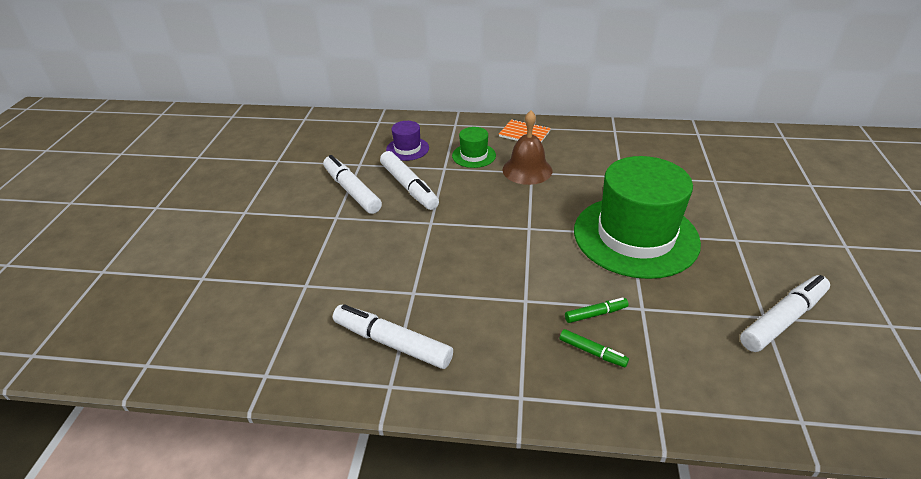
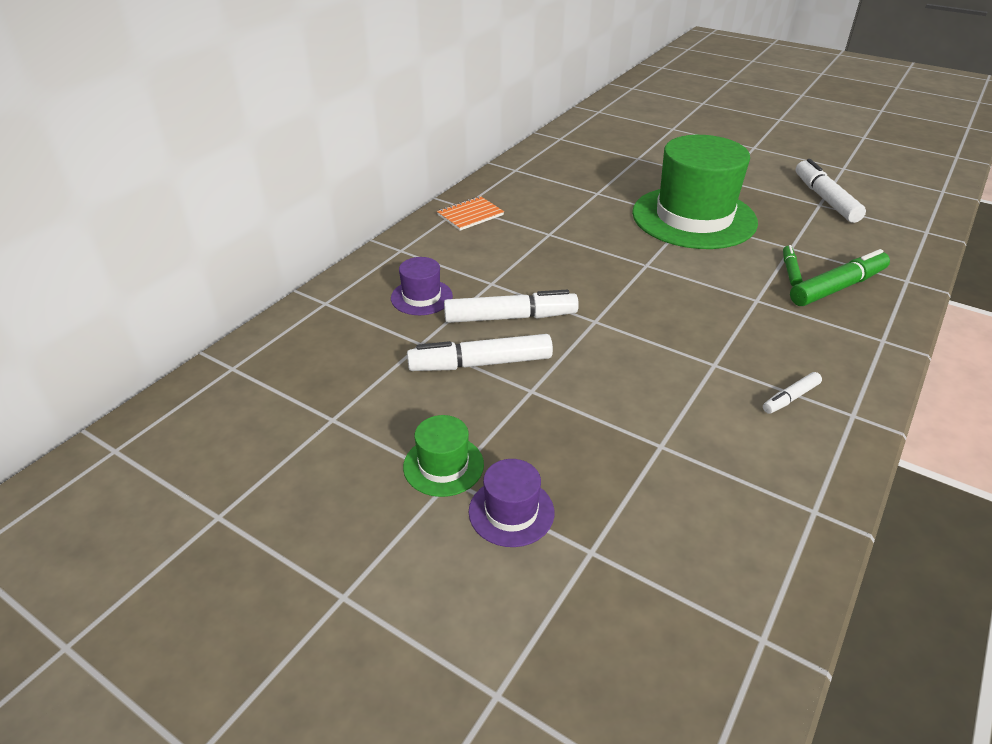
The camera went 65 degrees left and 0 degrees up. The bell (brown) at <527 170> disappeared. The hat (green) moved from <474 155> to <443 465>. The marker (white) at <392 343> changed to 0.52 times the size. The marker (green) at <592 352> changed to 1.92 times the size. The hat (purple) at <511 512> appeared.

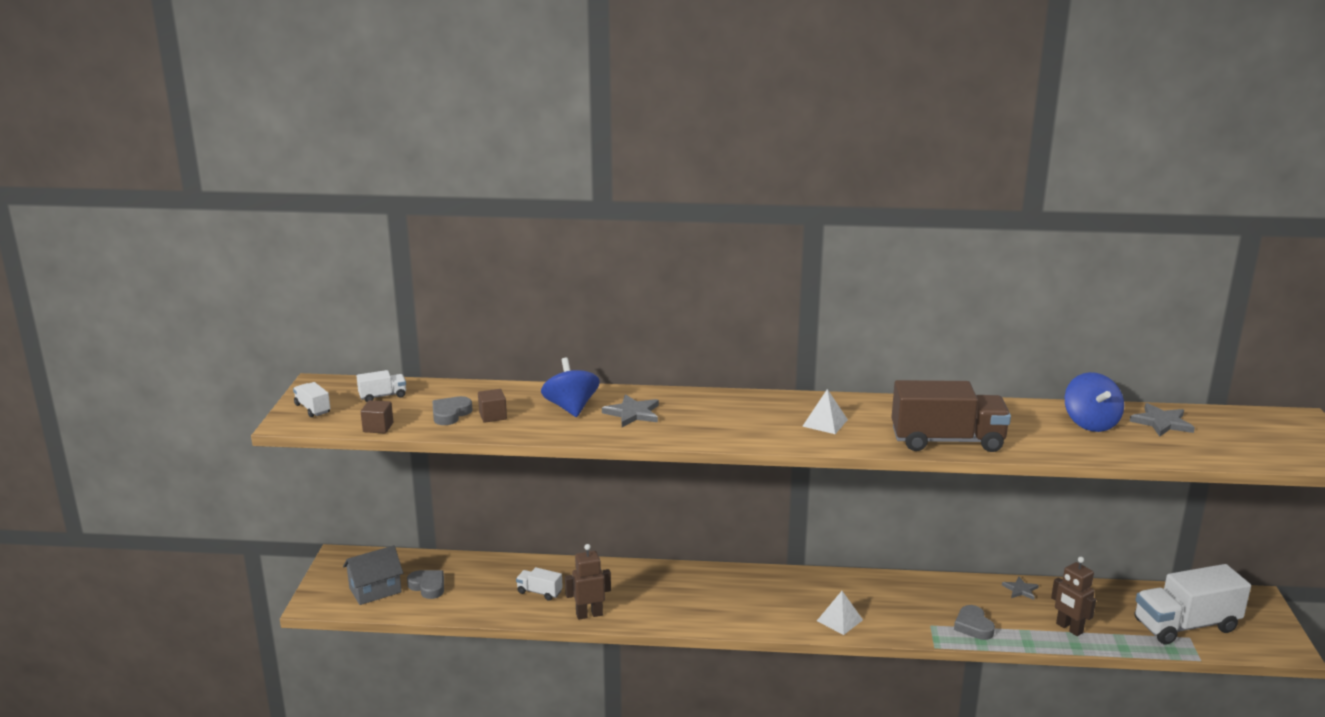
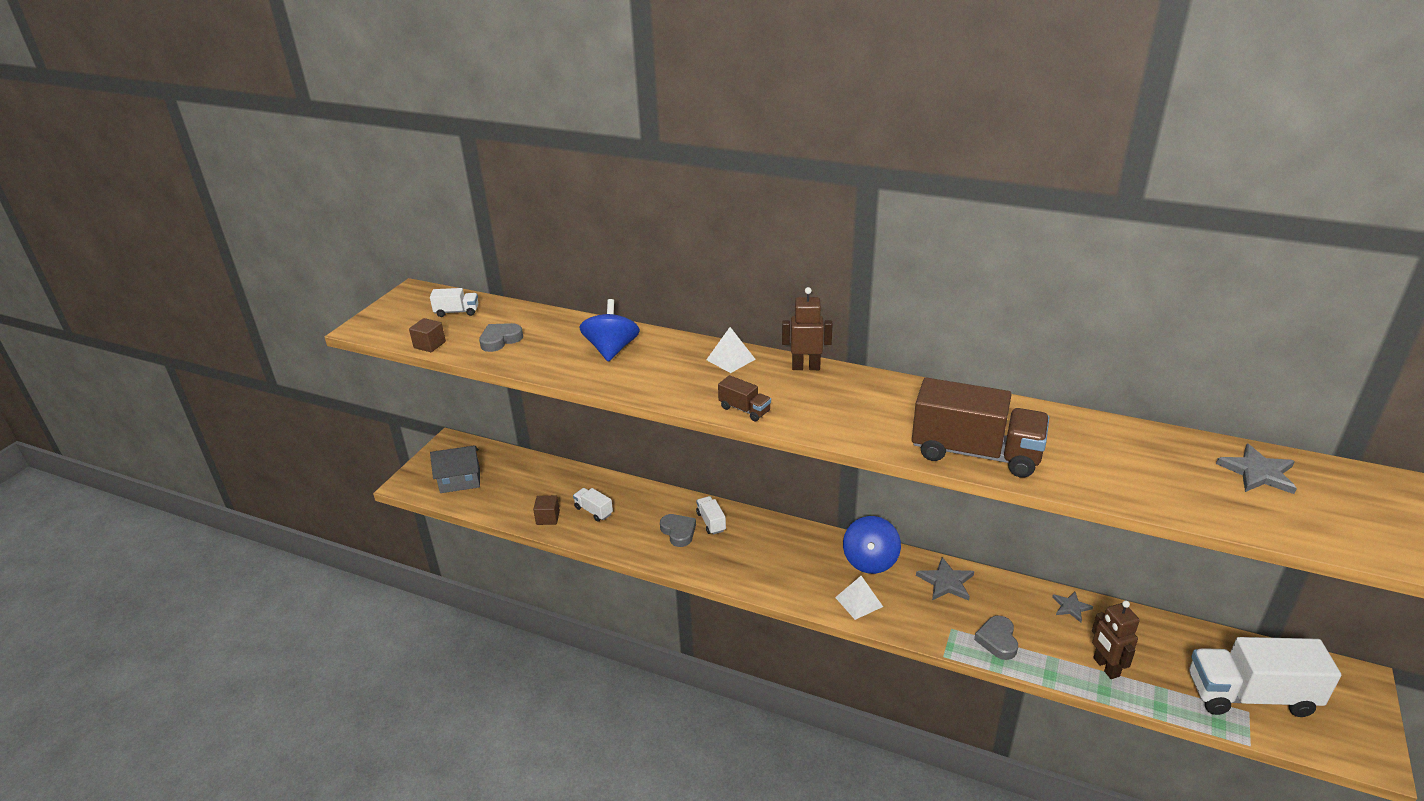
The camera went 20 degrees right and 10 degrees up. The spinning top (blue) moved from <1090 423> to <870 561>. The truck (white) moved from <312 409> to <711 522>. The cube (brown) moved from <493 416> to <548 518>. The pyramid (white) moved from <825 423> to <730 359>. The star (grey) moved from <632 413> to <946 582>. The robot (brown) moved from <589 614> to <806 367>. The heart (grey) moved from <428 586> to <678 532>. The truck (brown) at <744 409> appeared.

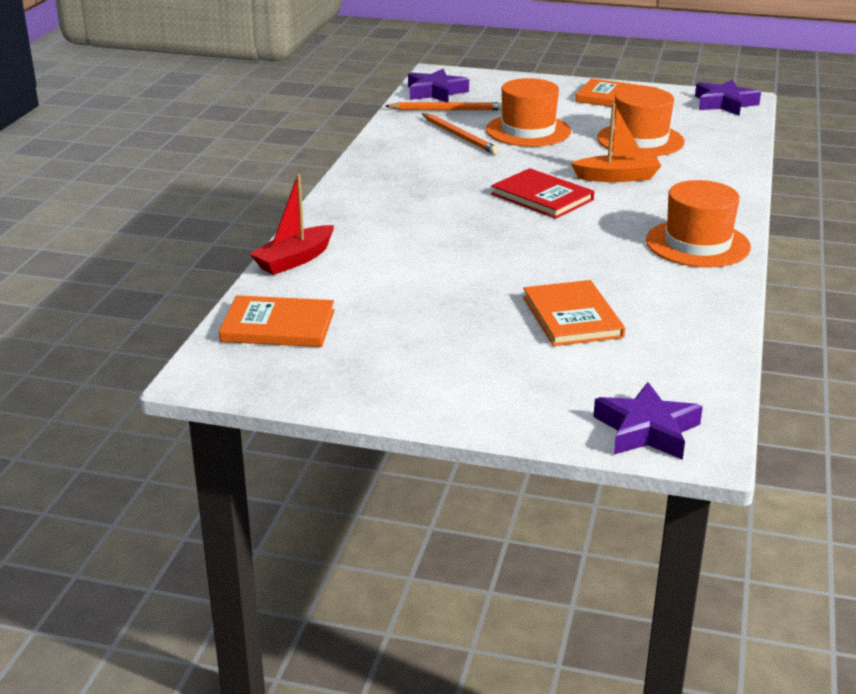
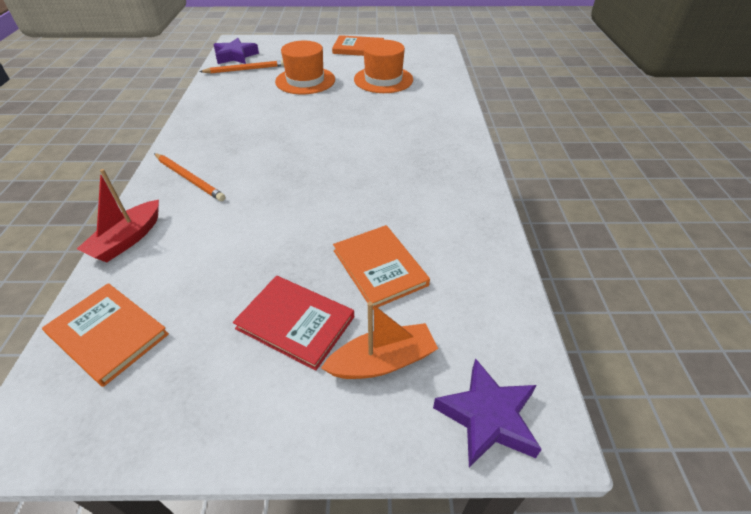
The camera went 15 degrees left and 15 degrees up. The star (purple) at <724 104> disappeared. The boat (orange) moved from <617 177> to <382 361>. The pencil (orange) moved from <459 136> to <189 178>. The book (red) moved from <542 197> to <295 322>. The hat (orange) at <697 244> disappeared. The book (orange) at <278 326> turned 45 degrees clockwise.

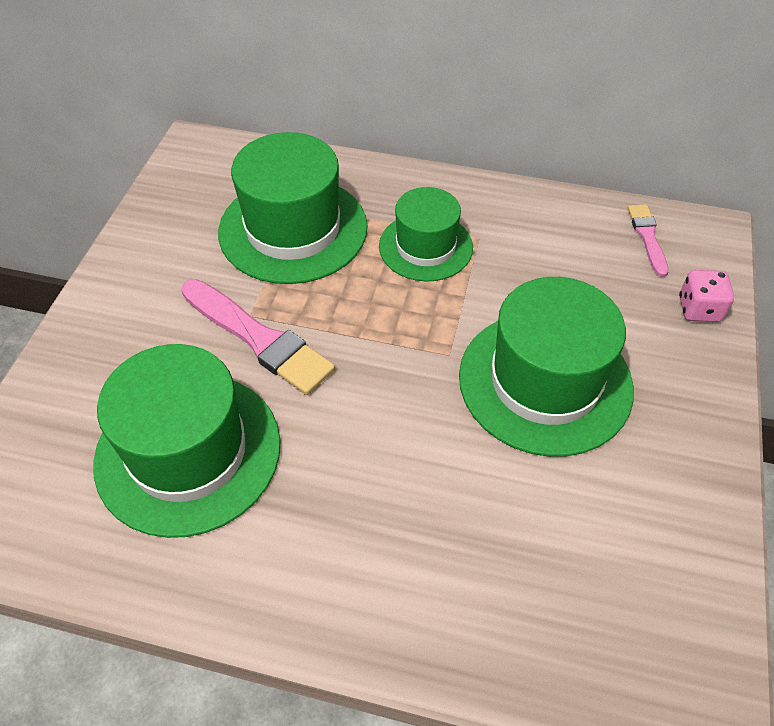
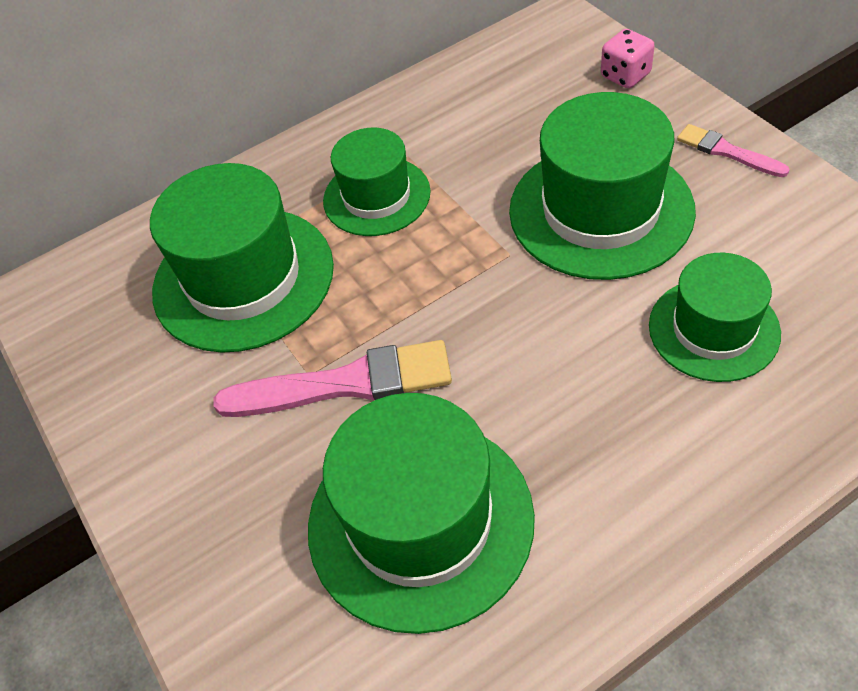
The camera went 40 degrees left and 0 degrees up. The brush (pink) moved from <647 237> to <727 151>. The hat (green) at <713 329> appeared.

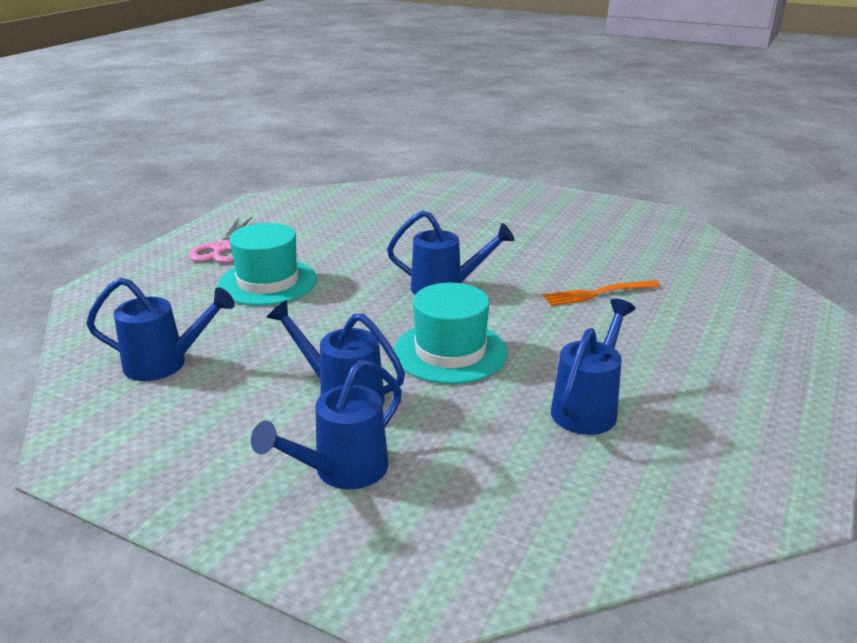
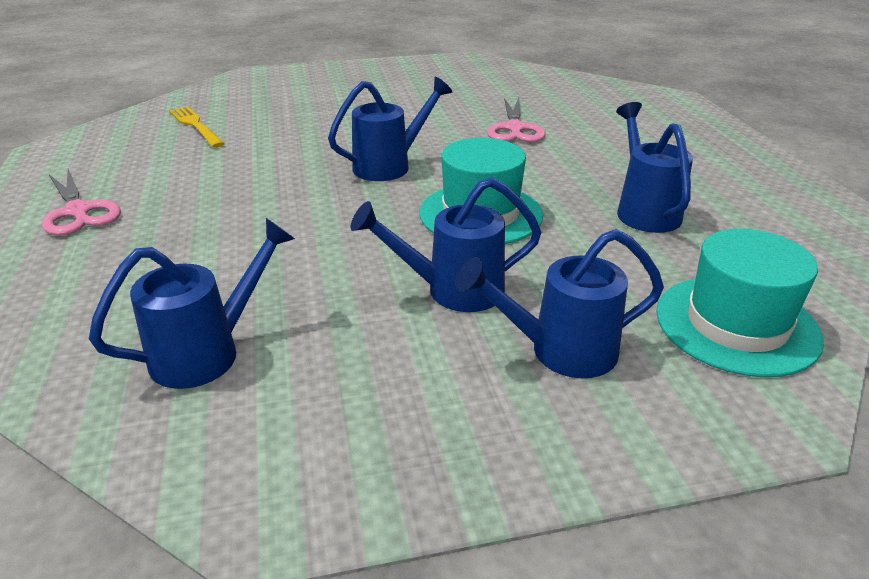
The camera went 40 degrees left and 5 degrees up. The hat (turquoise) moved from <268 282> to <736 325>. The fork (orange) at <598 293> was replaced by the scissors (pink) at <515 128>. The watering can (blue) at <342 471> turned 75 degrees clockwise. The fork (yellow) at <196 126> appeared.

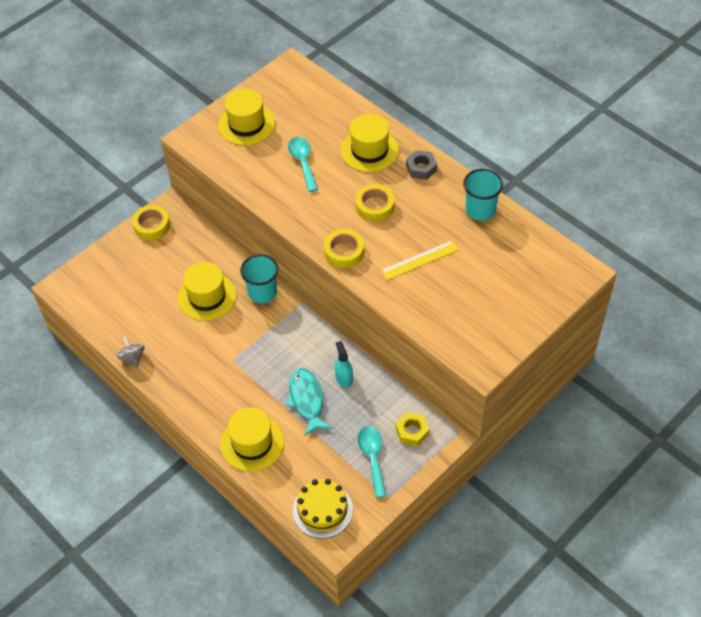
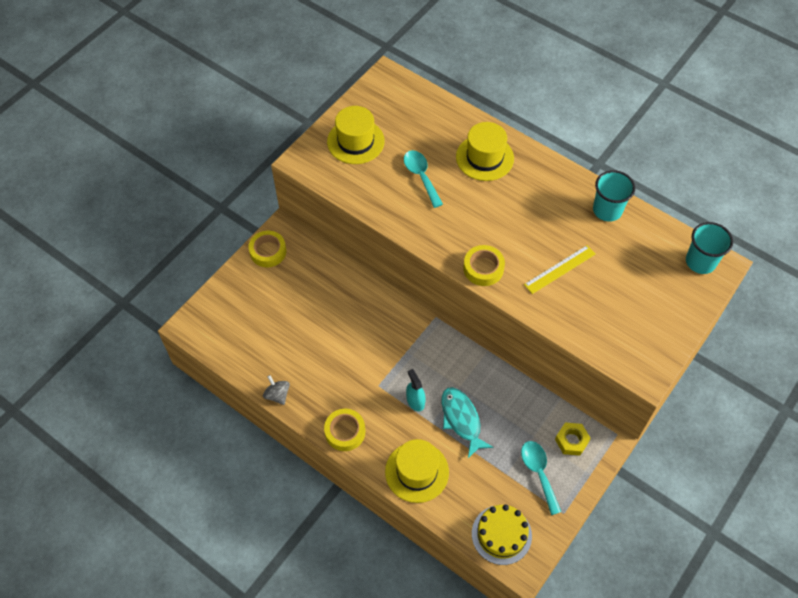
The camera went 10 degrees left and 5 degrees up. The nut (grey) at <421 168> disappeared. The tape (yellow) moved from <375 206> to <345 432>. The cup (turquoise) moved from <262 292> to <700 262>. The hat (yellow) at <207 296> disappeared. The spray bottle (turquoise) moved from <344 378> to <415 401>.

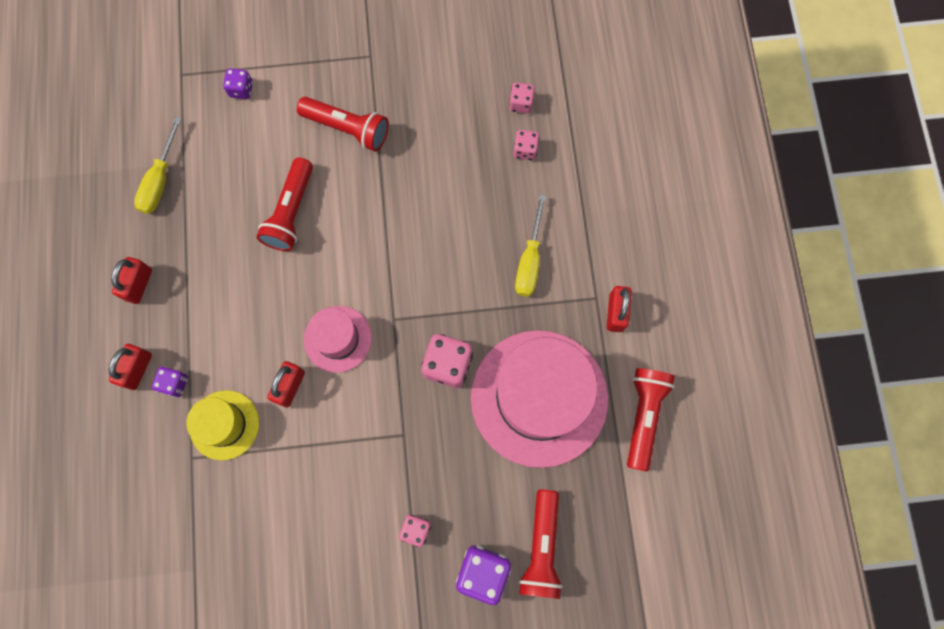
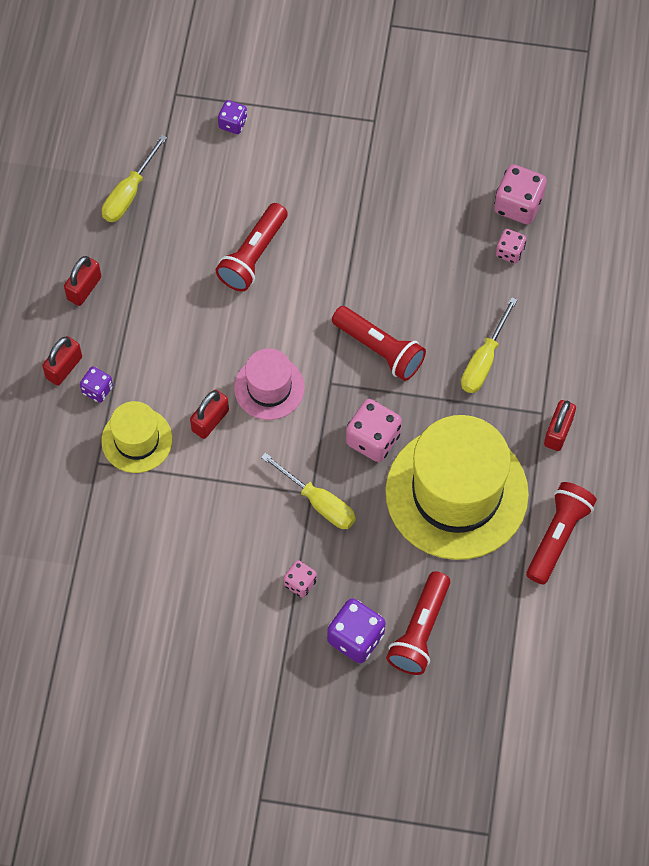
The camera went 15 degrees right and 10 degrees down. The dice (pink) at <521 104> changed to 1.72 times the size. The flashlight (red) moved from <347 129> to <379 349>. The hat (pink) at <539 398> became the hat (yellow) at <456 493>. The screwdriver (yellow) at <318 502> appeared.

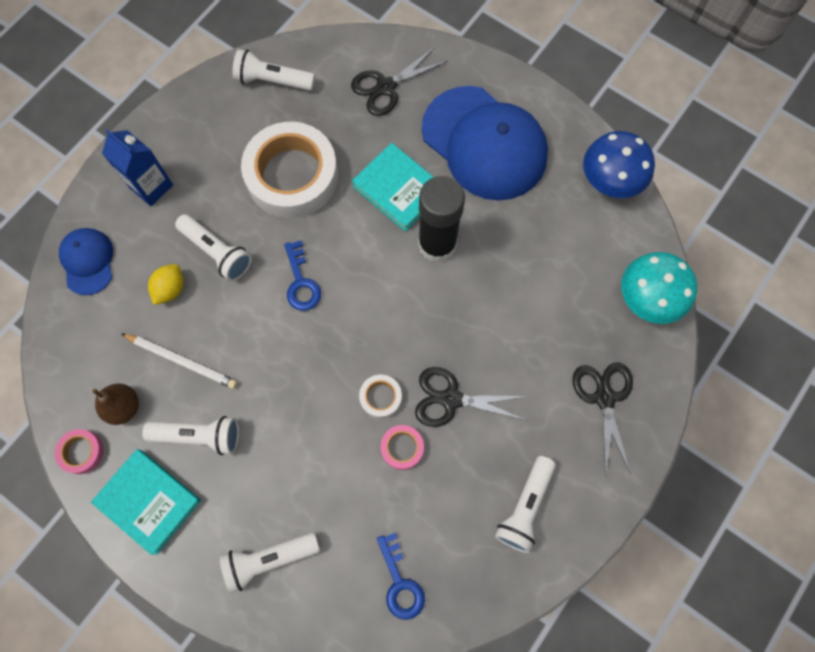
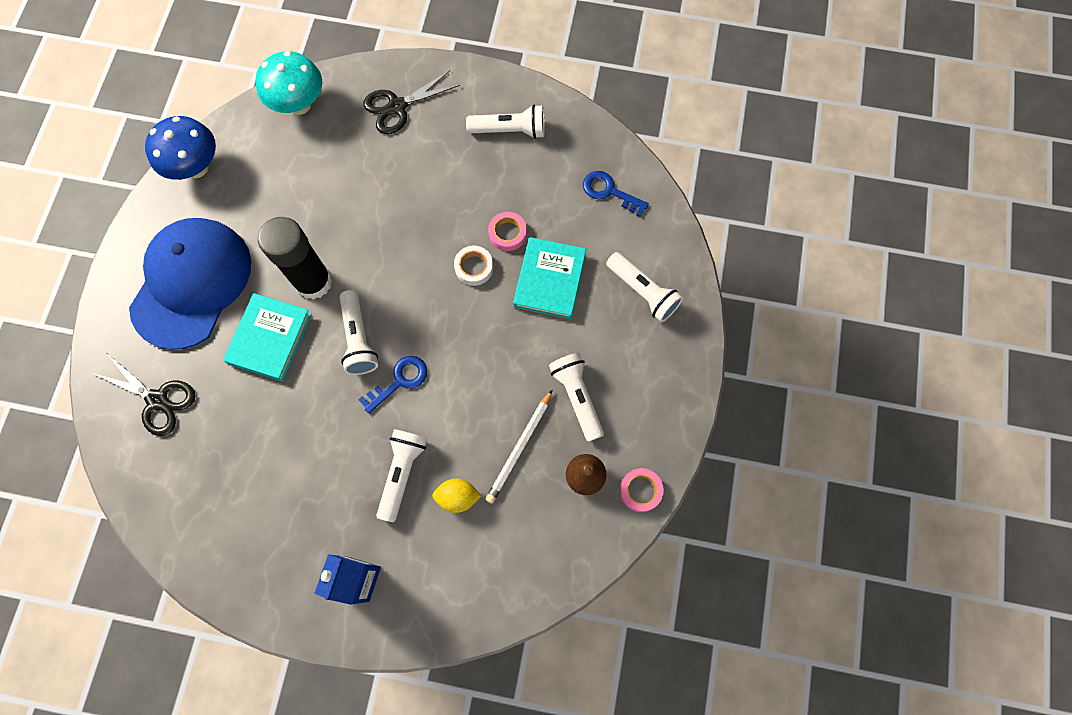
The camera went 115 degrees left and 0 degrees up. The flashlight (white) moved from <273 81> to <358 339>. The tape (white) at <292 176> disappeared. The cap (blue) at <87 261> disappeared. The pencil (white) at <182 361> turned 150 degrees counterclockwise. The scissors (black) at <451 399> disappeared. The book (turquoise) moved from <148 501> to <549 280>. The key (blue) at <400 583> turned 105 degrees counterclockwise.

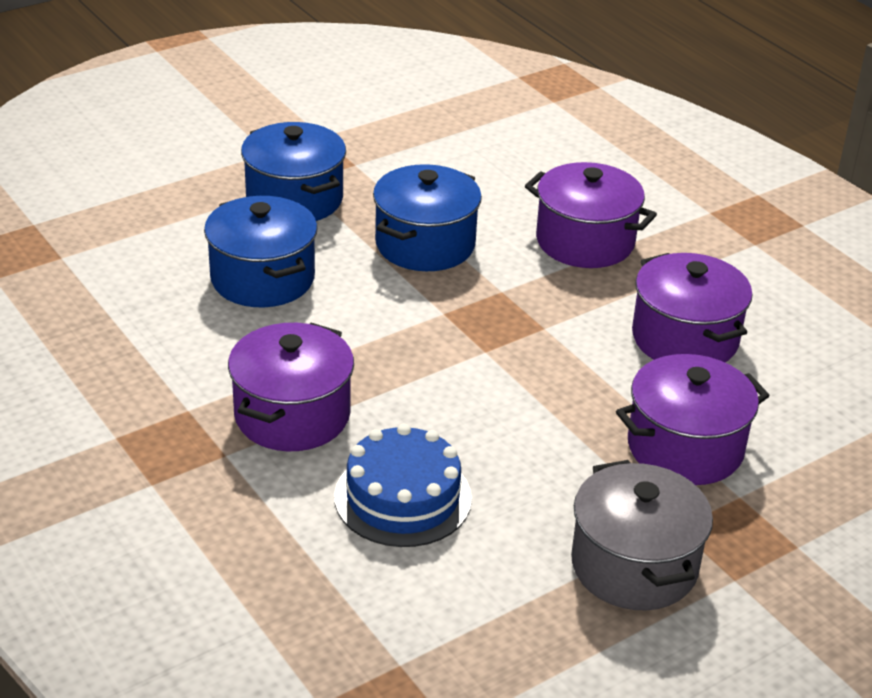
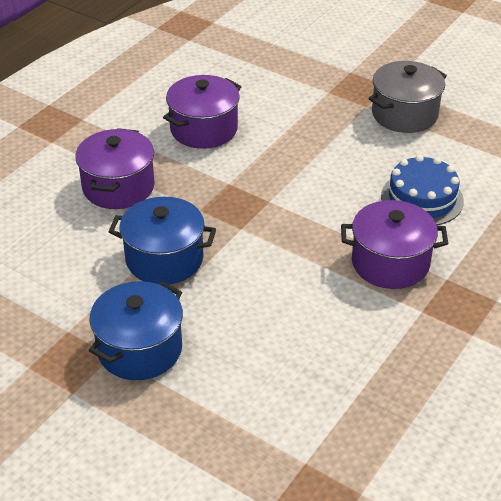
The camera went 110 degrees left and 5 degrees up. The pot (blue) at <262 278> disappeared. The pot (purple) at <685 448> disappeared.

